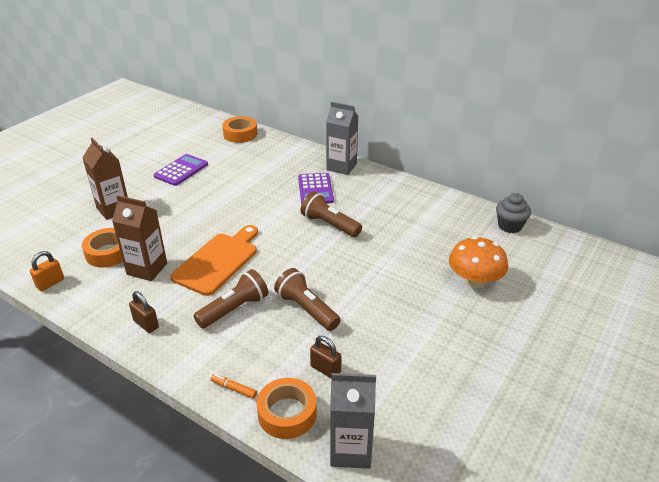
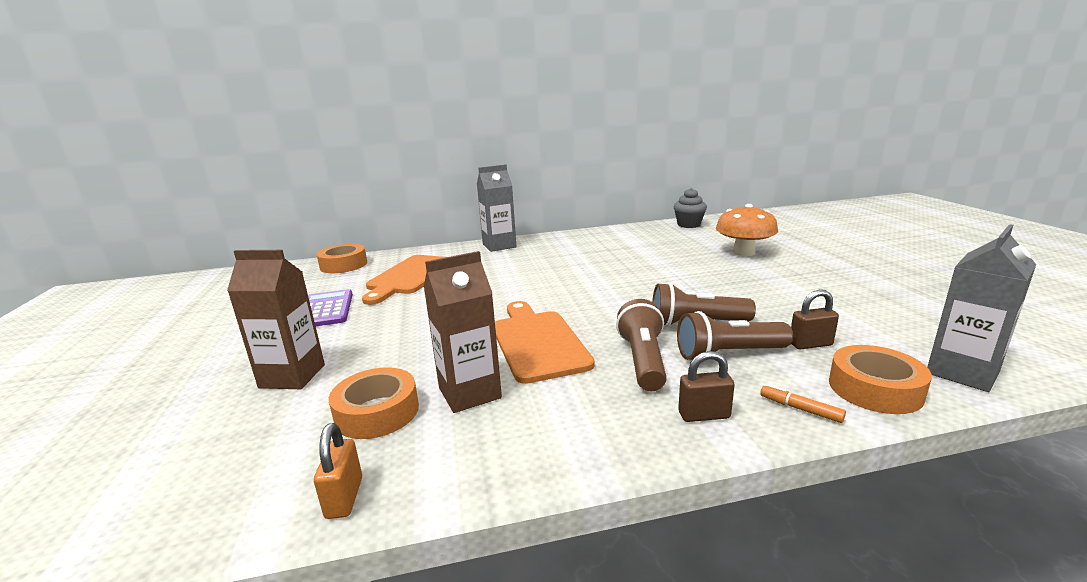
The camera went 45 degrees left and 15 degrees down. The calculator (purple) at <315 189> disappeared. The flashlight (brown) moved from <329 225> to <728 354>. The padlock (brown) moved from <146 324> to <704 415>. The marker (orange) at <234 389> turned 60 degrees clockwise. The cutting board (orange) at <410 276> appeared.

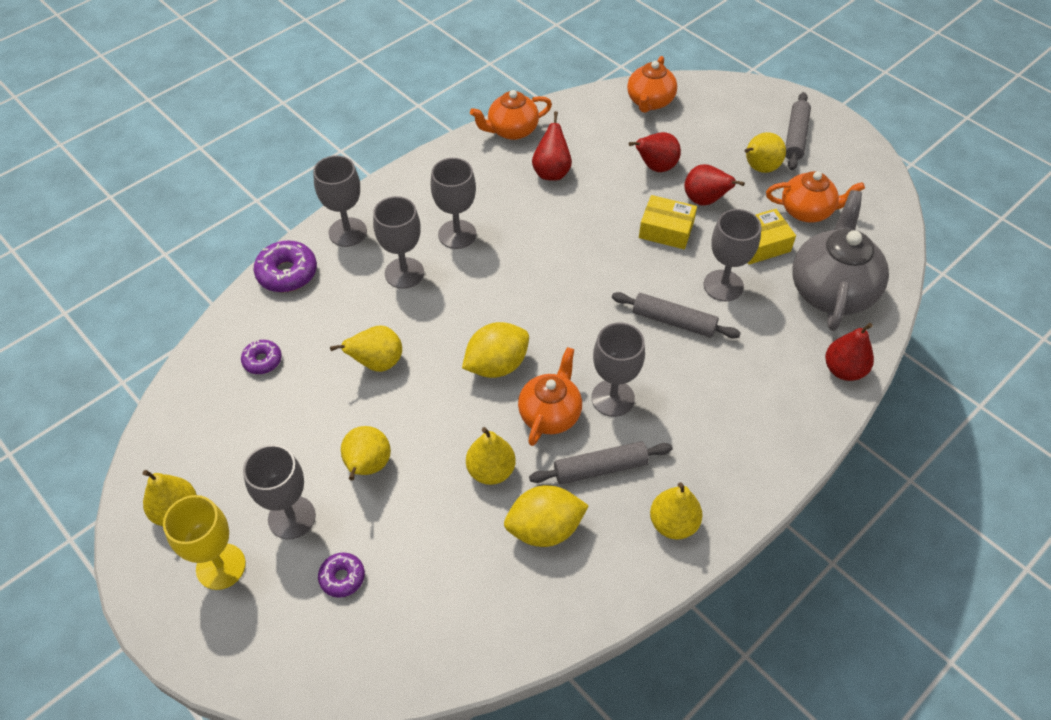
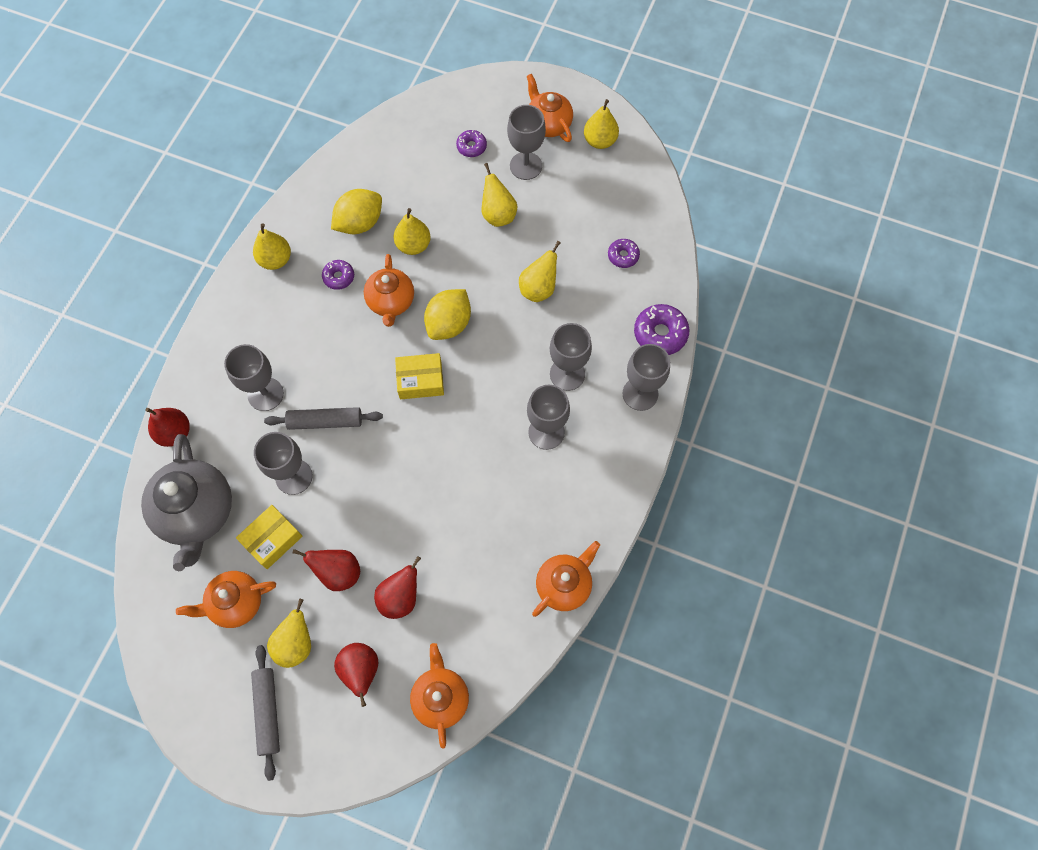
The camera went 155 degrees right and 15 degrees up. The pear (red) moved from <551 172> to <361 671>. The box (yellow) moved from <666 230> to <420 380>. The goblet (grey) moved from <613 398> to <265 394>. The rolling pin (grey) at <600 468> was replaced by the donut (purple) at <339 277>. The goblet (yellow) at <221 566> was replaced by the teapot (orange) at <548 124>.

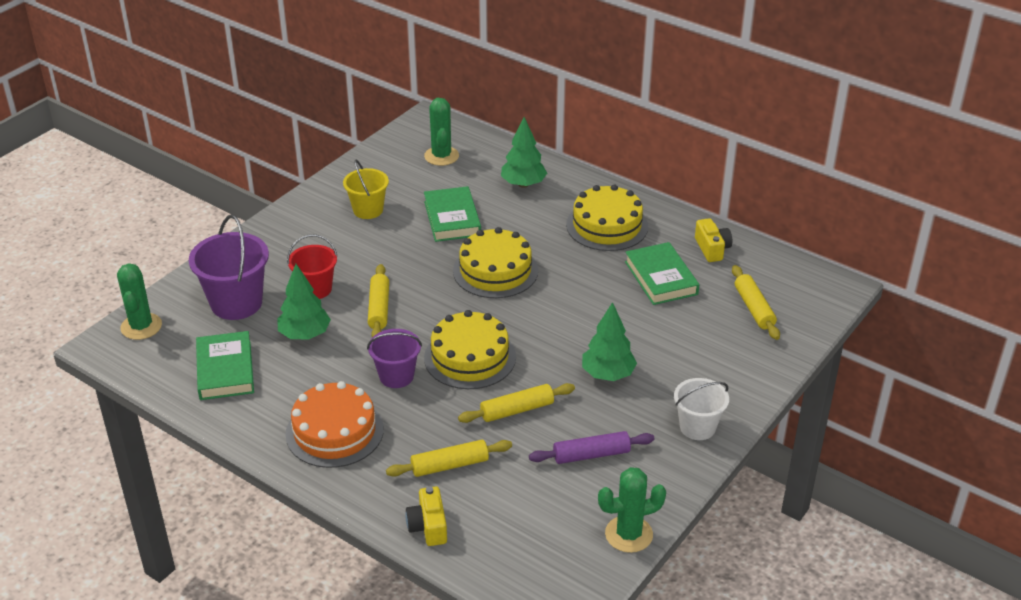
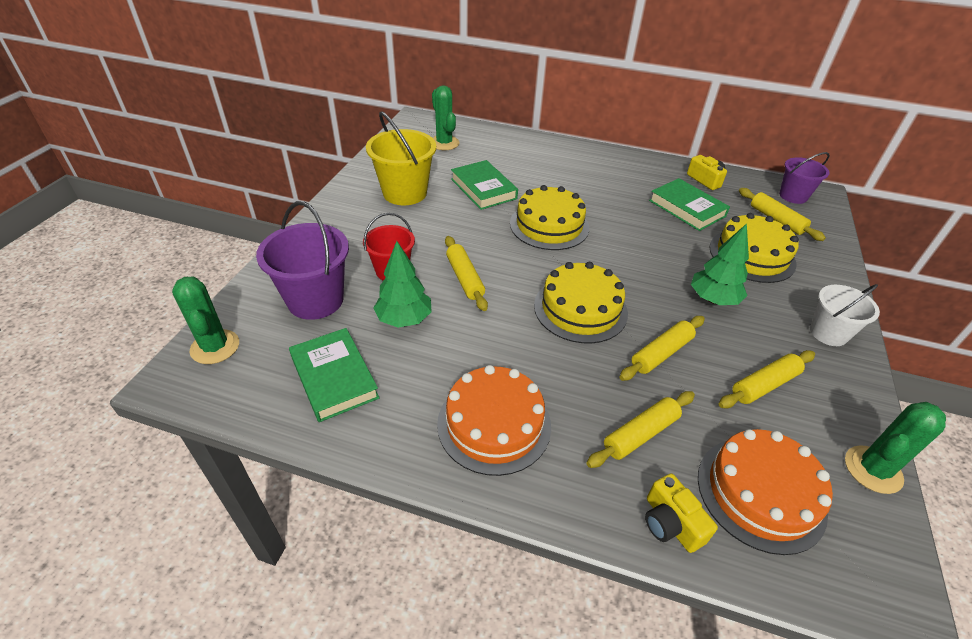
The camera went 20 degrees left and 5 degrees up. The tree (green) at <523 184> disappeared. The bucket (yellow) at <368 210> changed to 1.58 times the size. The cake (yellow) moved from <607 225> to <752 255>. The bucket (purple) moved from <396 376> to <793 196>. The rolling pin (purple) at <591 455> became the rolling pin (yellow) at <764 385>. The cake (orange) at <760 493> appeared.

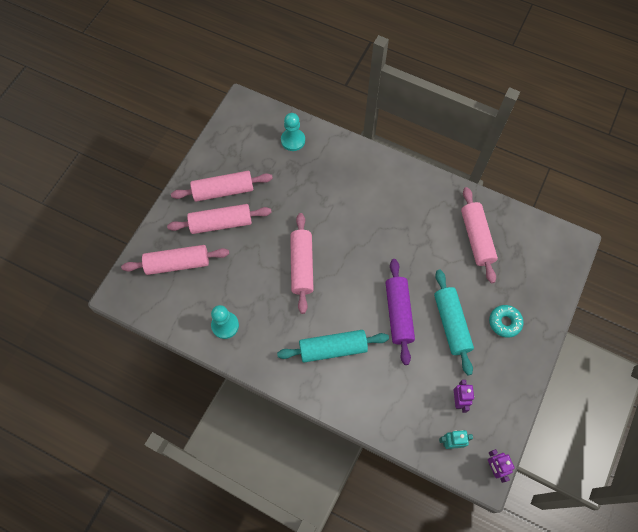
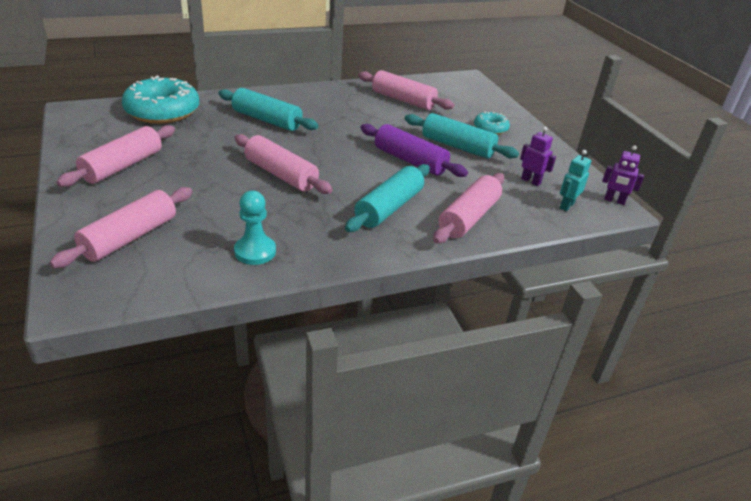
The camera went 50 degrees left and 30 degrees down. The pawn (turquoise) at <293 140> was replaced by the donut (turquoise) at <162 111>. The rolling pin (pink) moved from <221 223> to <468 217>. The rolling pin (turquoise) at <267 120> appeared.

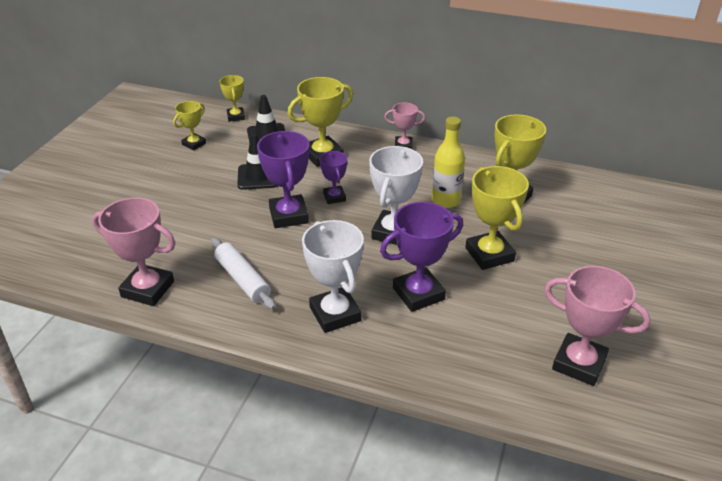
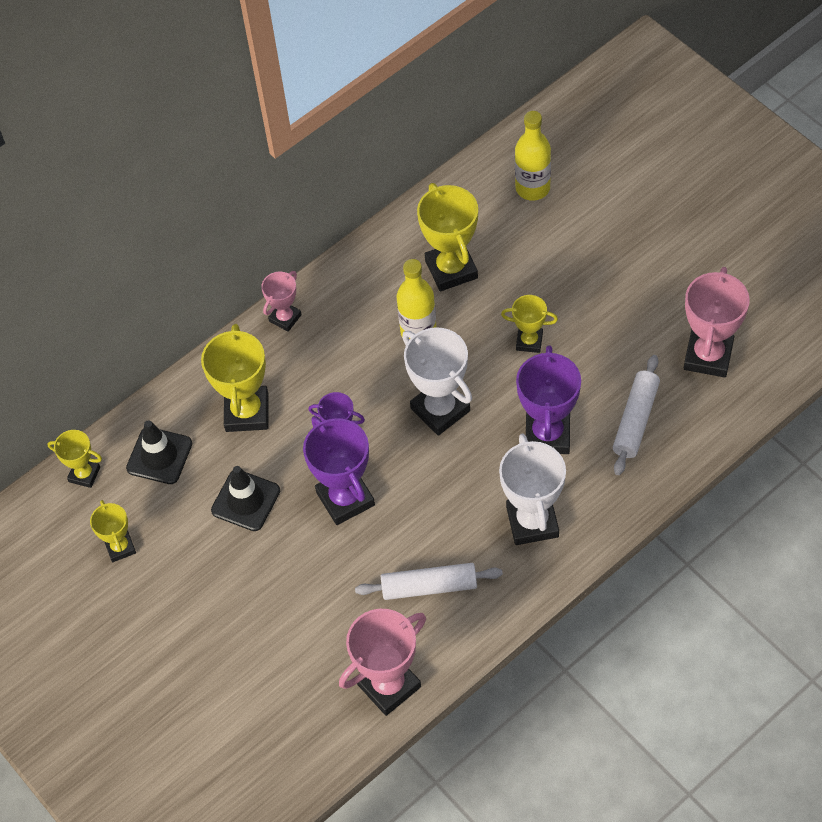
The camera went 55 degrees left and 20 degrees up. The trophy (purple) at <288 215> turned 45 degrees clockwise. The trophy (yellow) at <489 254> changed to 0.57 times the size. The trophy (white) at <335 314> turned 75 degrees clockwise. The trophy (pink) at <579 363> turned 45 degrees counterclockwise. The bottle (yellow) at <532 188> appeared. The rolling pin (white) at <635 420> appeared.

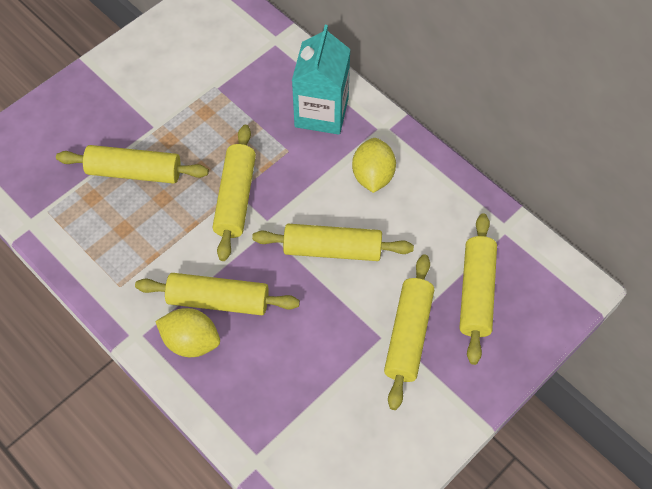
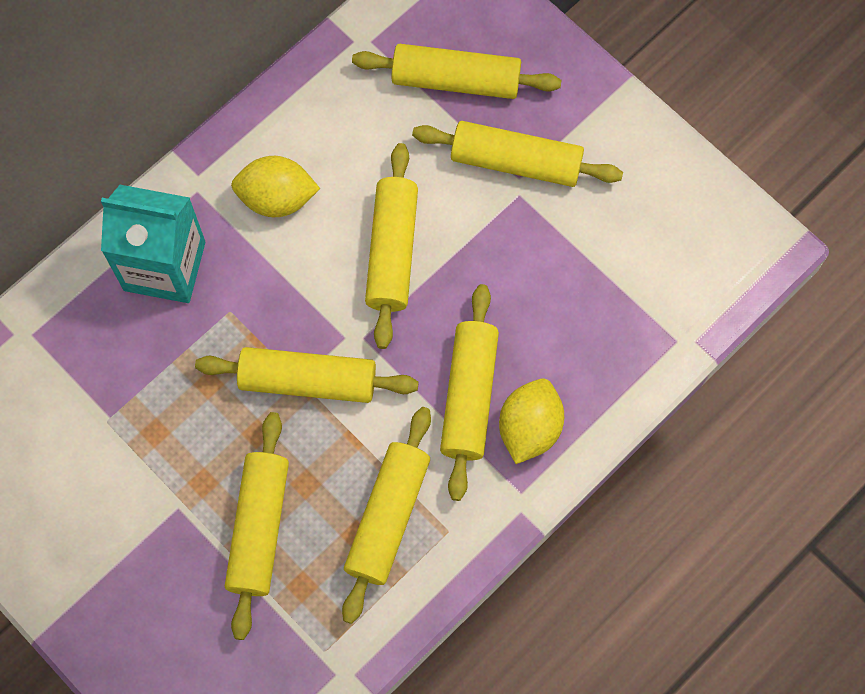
The camera went 90 degrees left and 10 degrees up. The rolling pin (yellow) at <388 517> appeared.

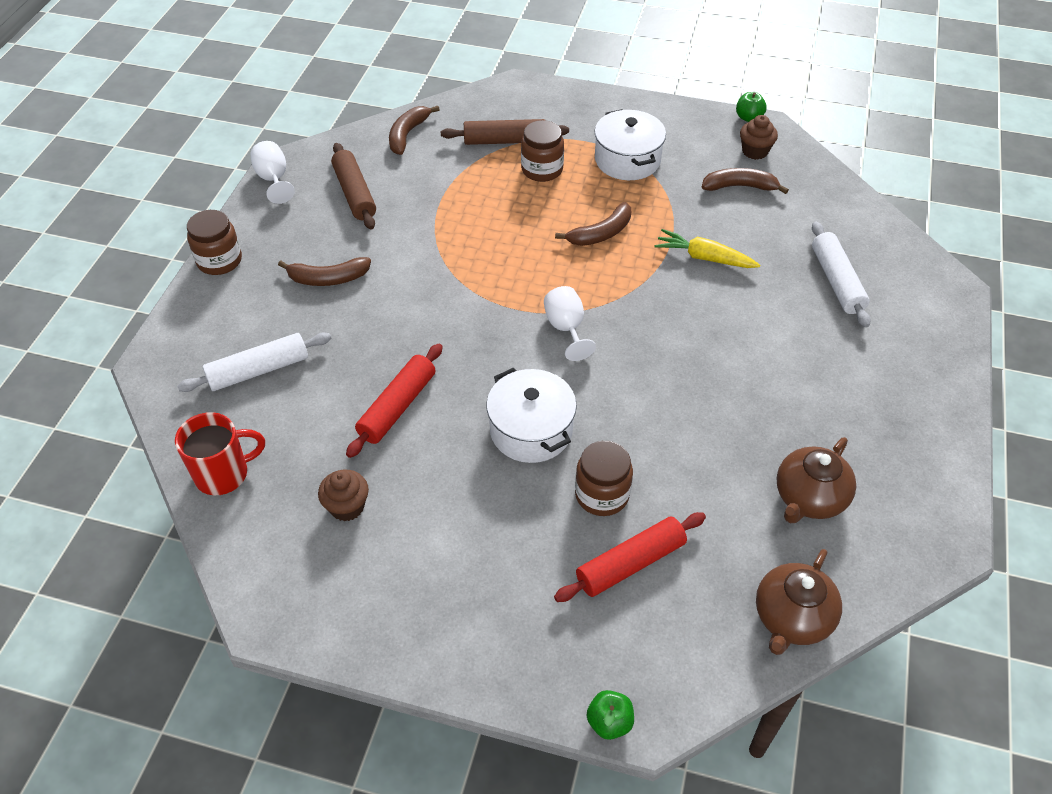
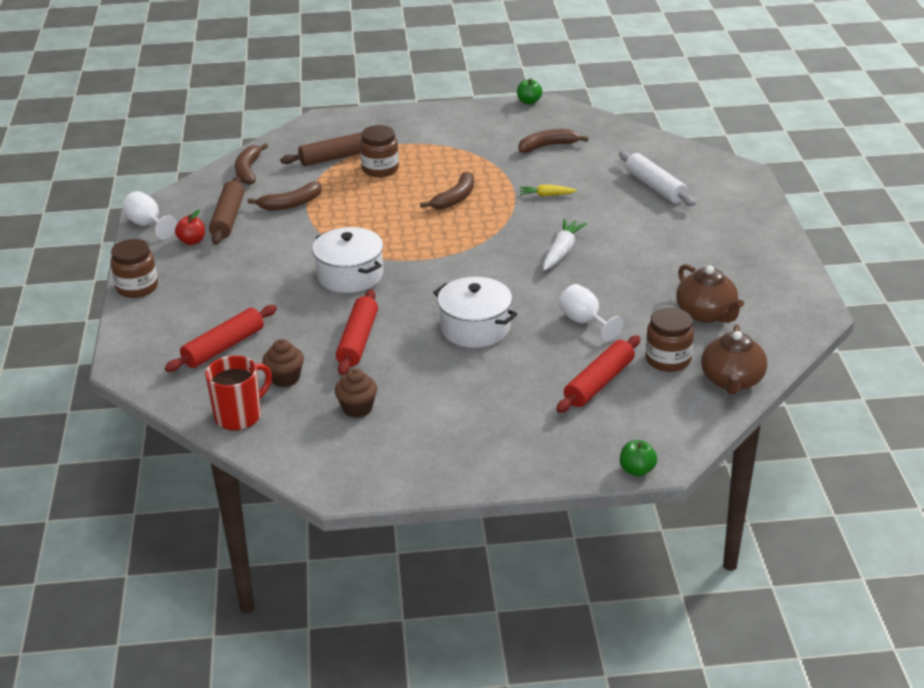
The camera went 20 degrees left and 15 degrees down. The pot (white) moved from <627 160> to <350 275>. The cupcake (brown) moved from <755 151> to <285 378>. The rolling pin (brown) at <355 193> turned 45 degrees clockwise. The carrot (yellow) at <704 258> changed to 0.64 times the size. The banana (brown) moved from <328 279> to <291 204>. The goblet (white) moved from <566 329> to <585 322>. The rolling pin (white) at <258 370> became the rolling pin (red) at <223 347>. The teapot (brown) at <809 498> turned 45 degrees counterclockwise. The jar (brown) moved from <602 495> to <668 359>. The apple (red) at <192 241> appeared. The carrot (white) at <561 251> appeared.

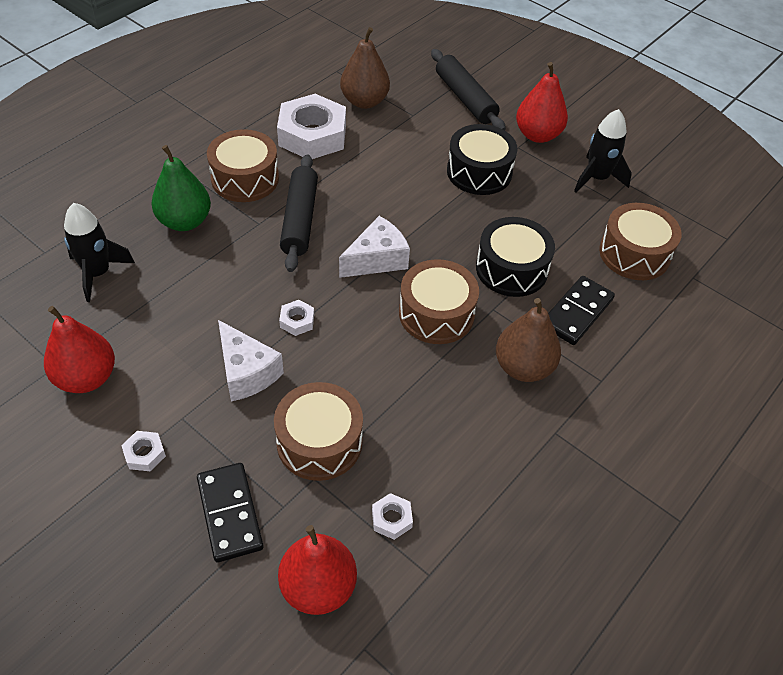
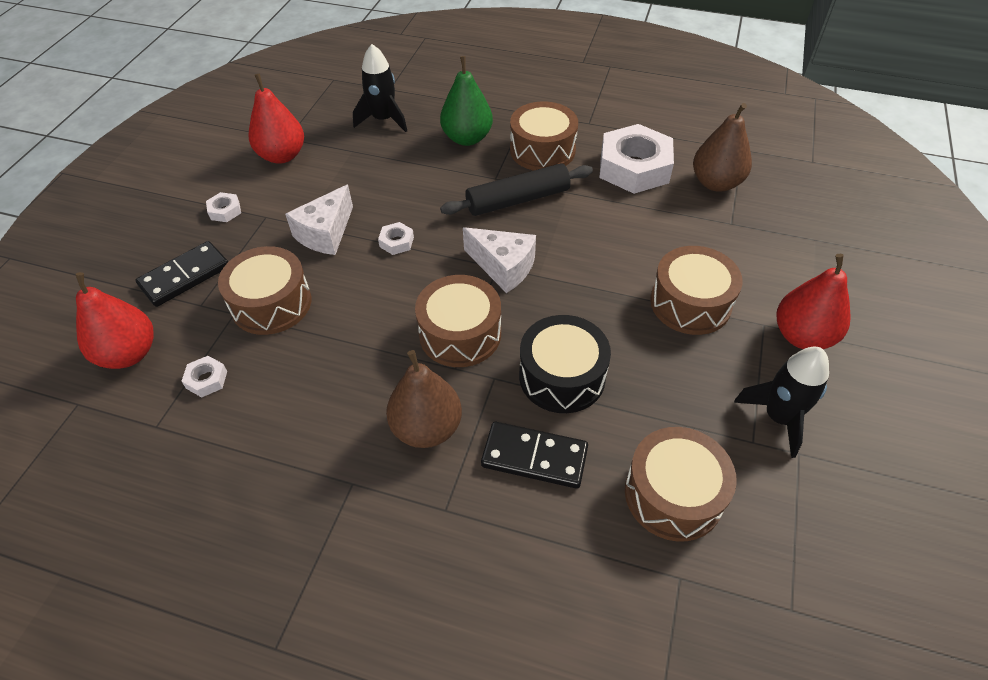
The camera went 70 degrees right and 0 degrees up. The rolling pin (black) at <465 98> disappeared. The drum (black) at <479 172> became the drum (brown) at <690 303>.

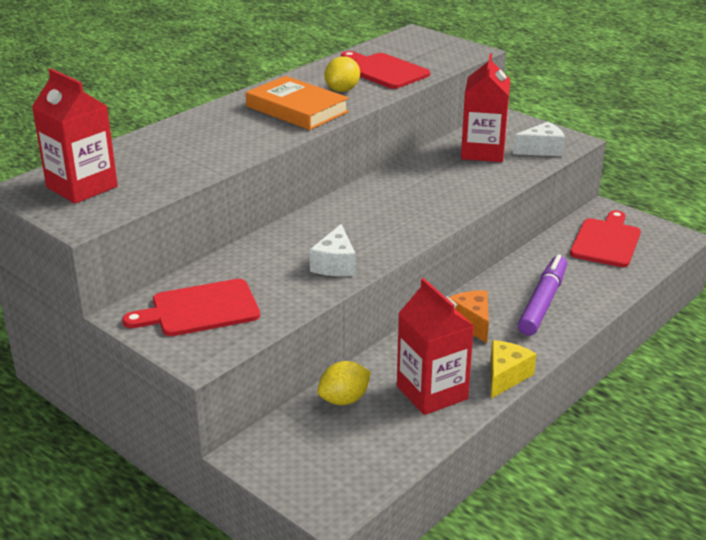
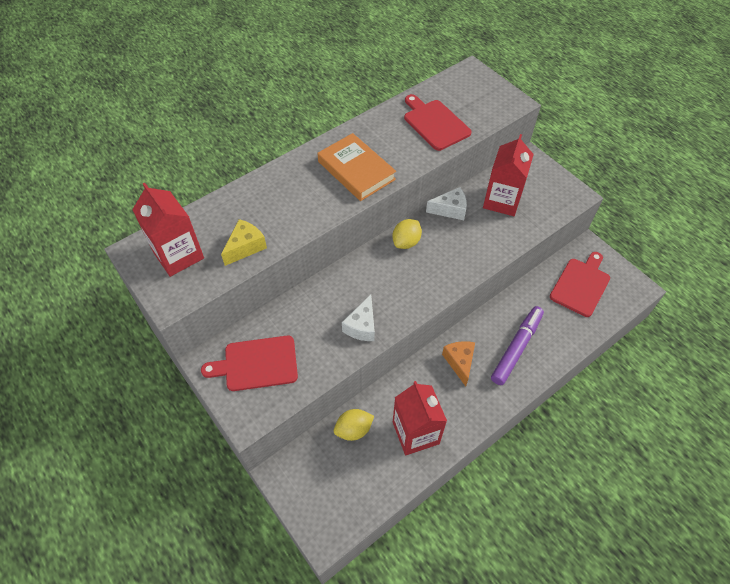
The camera went 10 degrees right and 25 degrees up. The lemon (yellow) moved from <342 90> to <406 242>. The cheese (white) moved from <541 150> to <450 209>. The cheese (yellow) moved from <505 376> to <245 247>.

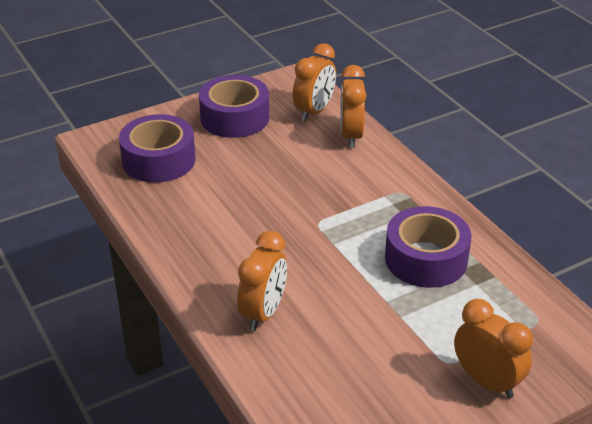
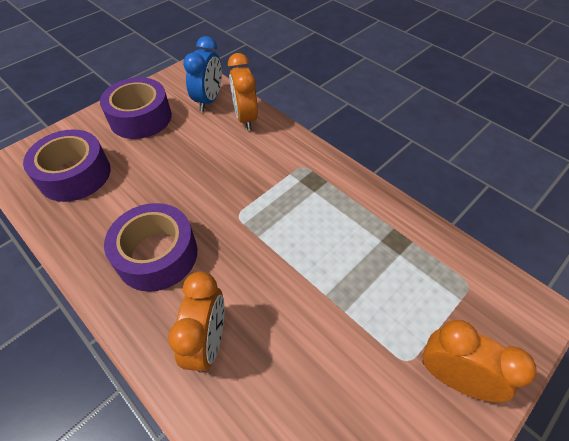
The camera went 15 degrees left and 15 degrees up. The clock (orange) at <314 111> became the clock (blue) at <209 100>. The tape (purple) moved from <426 259> to <157 255>.

